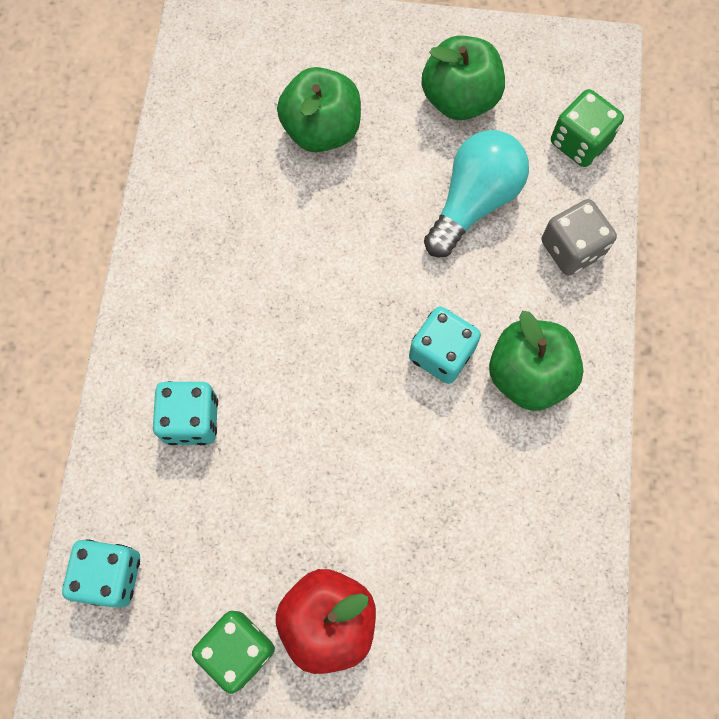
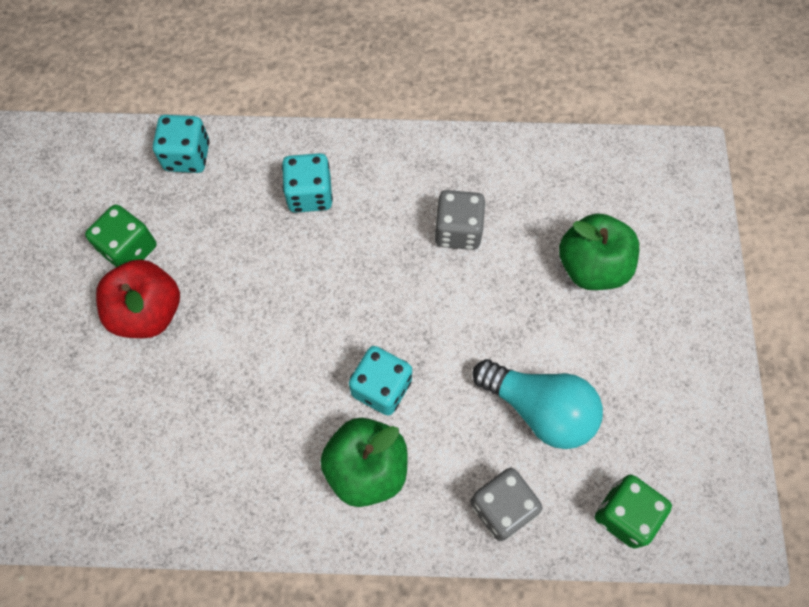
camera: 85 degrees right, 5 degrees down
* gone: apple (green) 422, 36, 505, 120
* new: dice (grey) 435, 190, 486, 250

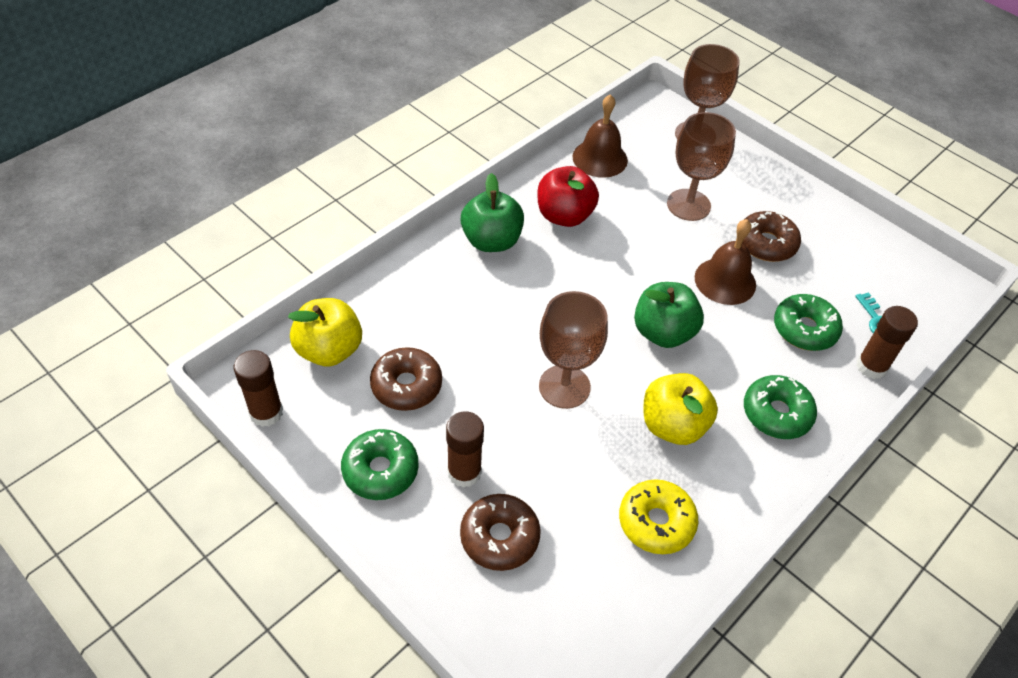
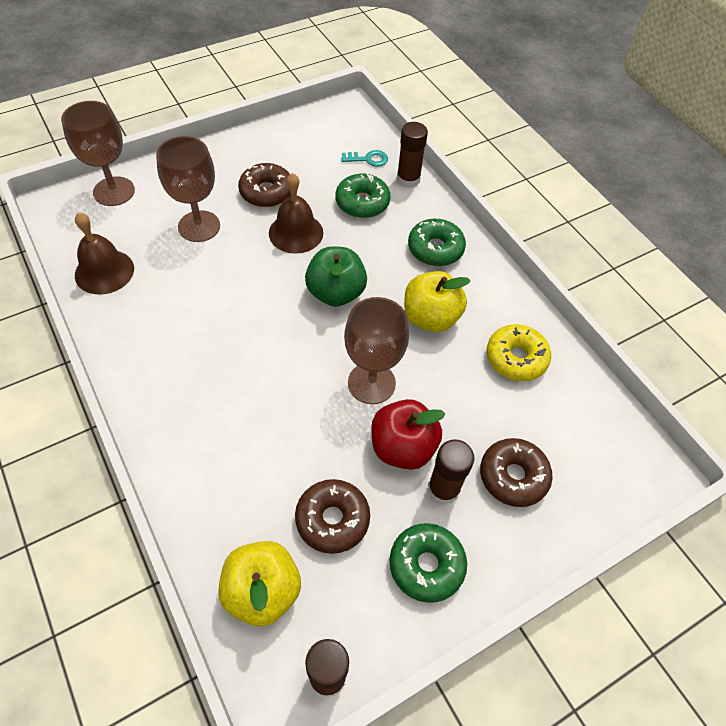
camera: 75 degrees left, 5 degrees up
* shifted: apple (red) 538, 166, 599, 227 to 371, 399, 445, 470
* gone: apple (green) 461, 173, 524, 252

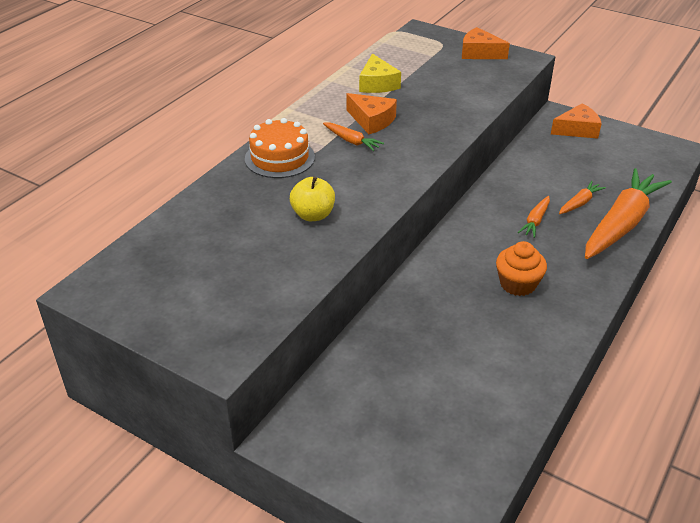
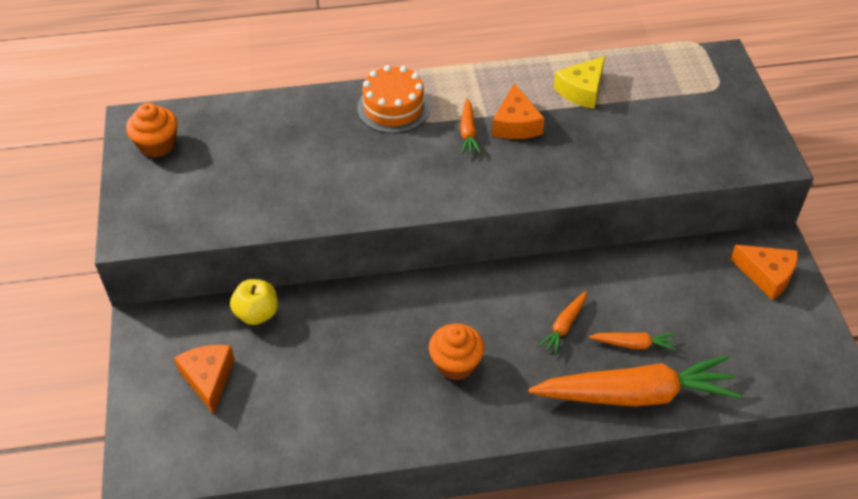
camera: 50 degrees right, 10 degrees up
* shifted: cheese (orange) 462, 27, 510, 59 to 174, 345, 235, 414
* shifted: apple (yellow) 290, 177, 335, 221 to 230, 279, 278, 325
* rotated: carrot (orange) 518, 196, 550, 238 = 538, 291, 587, 355 45 degrees counterclockwise
* new: cupcake (orange) 126, 103, 178, 158

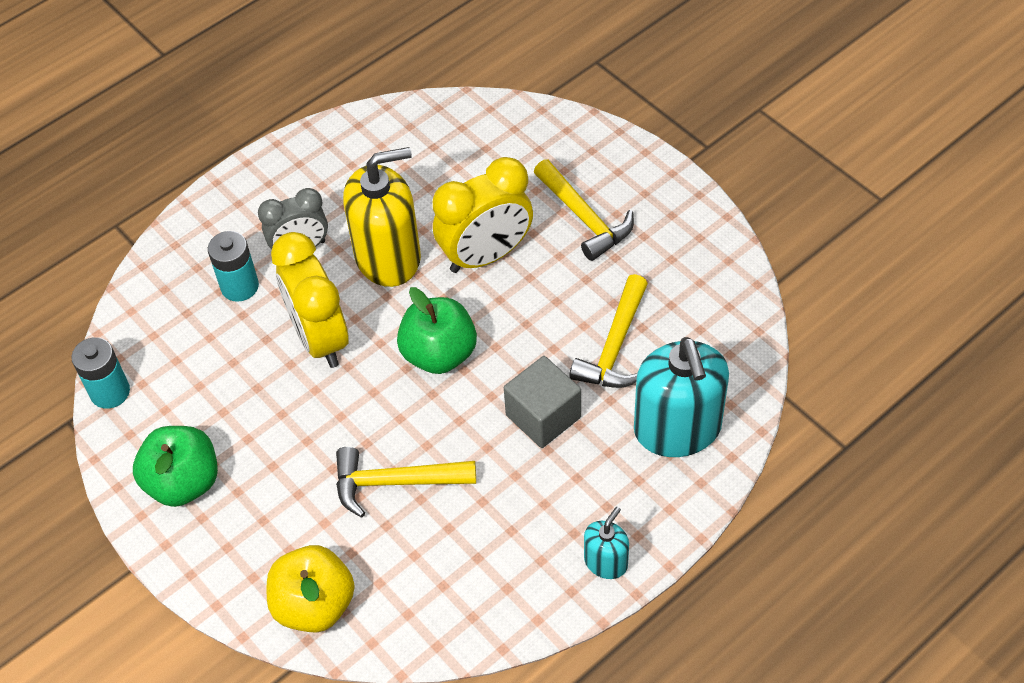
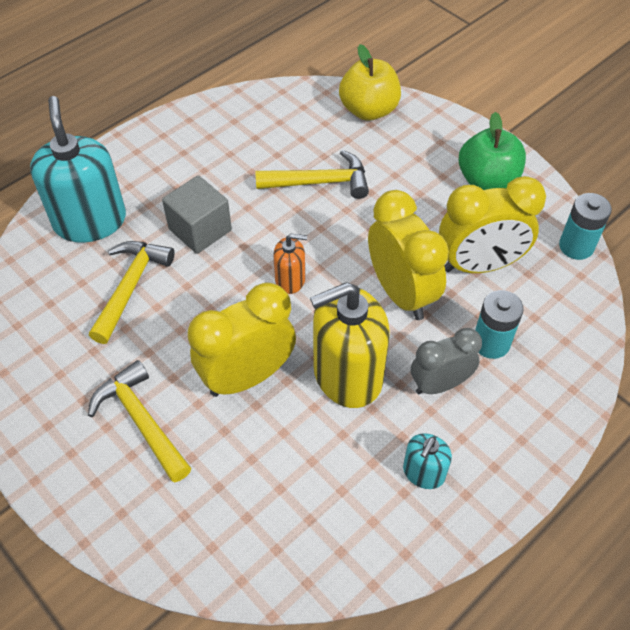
camera: 175 degrees right, 0 degrees up
* swapped: apple (green) 397, 287, 477, 374 to soap dispenser (orange) 273, 234, 307, 294
* shifted: soap dispenser (turquoise) 584, 507, 629, 579 to 403, 433, 452, 489
* new: clock (yellow) 439, 176, 546, 273

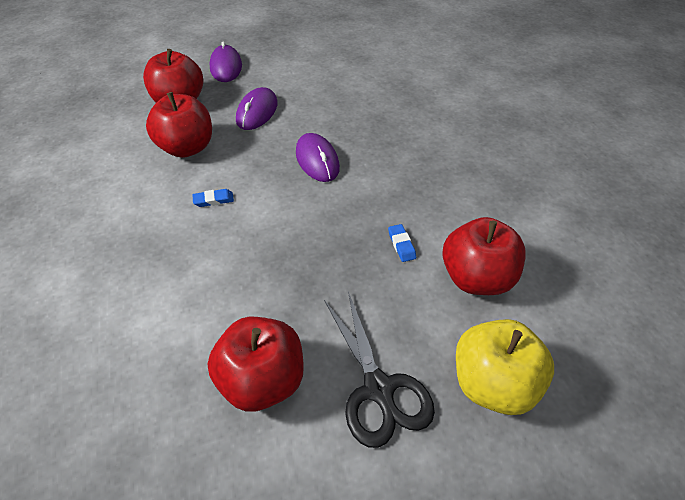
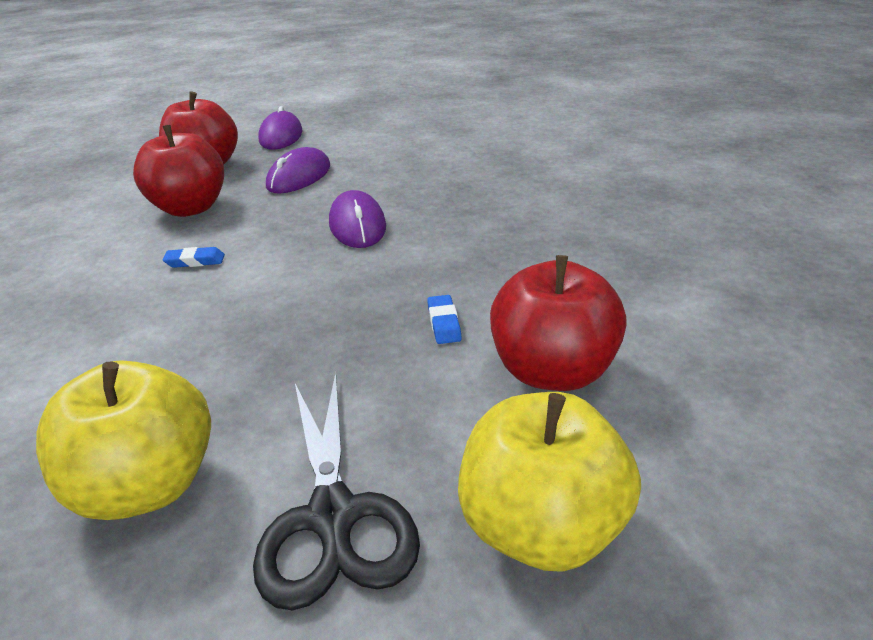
camera: 10 degrees right, 15 degrees down
* repainted: apple (red) 207, 317, 304, 412 to apple (yellow) 36, 360, 211, 520

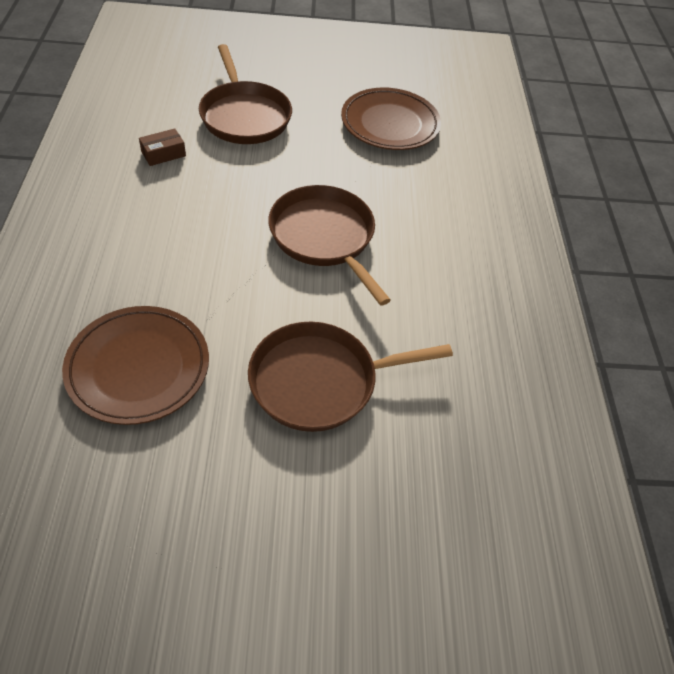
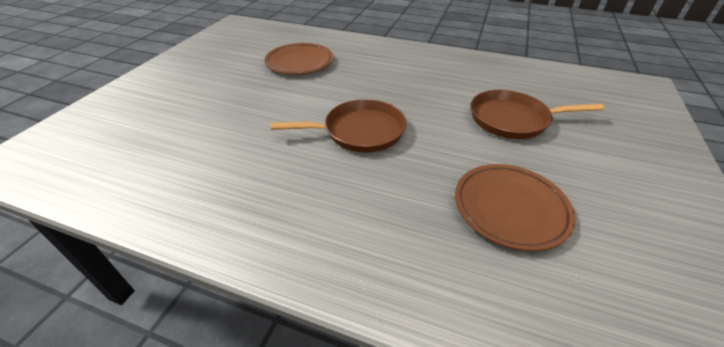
camera: 115 degrees right, 10 degrees down
* gone: box (brown) 139, 128, 186, 166
* gone: pan (brown) 248, 322, 453, 432

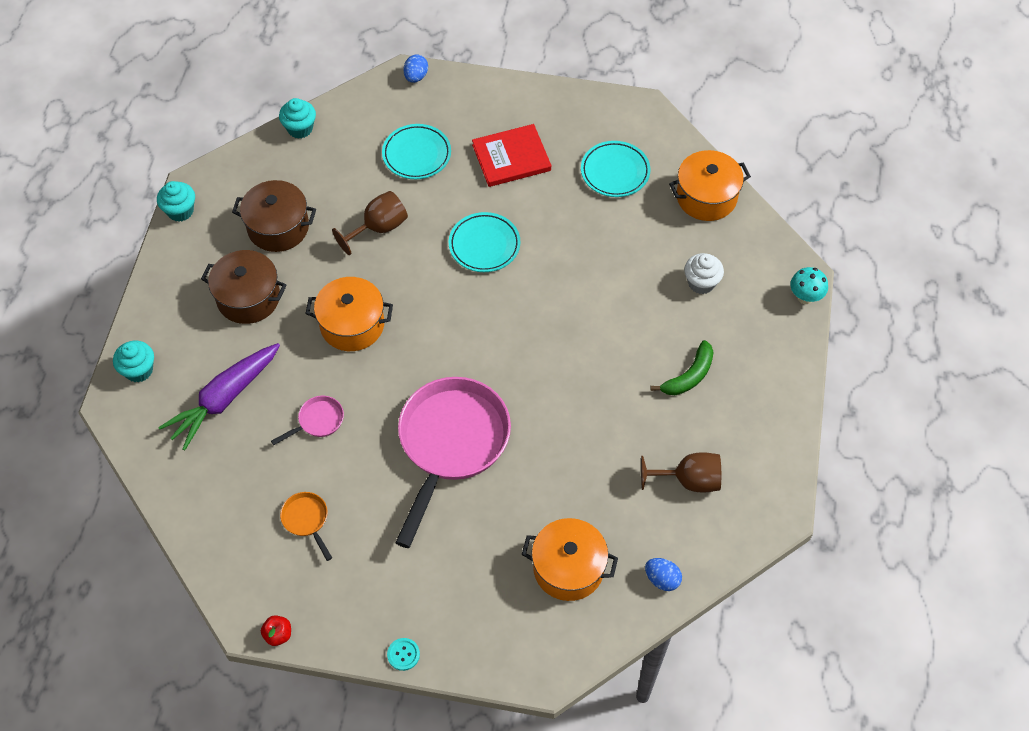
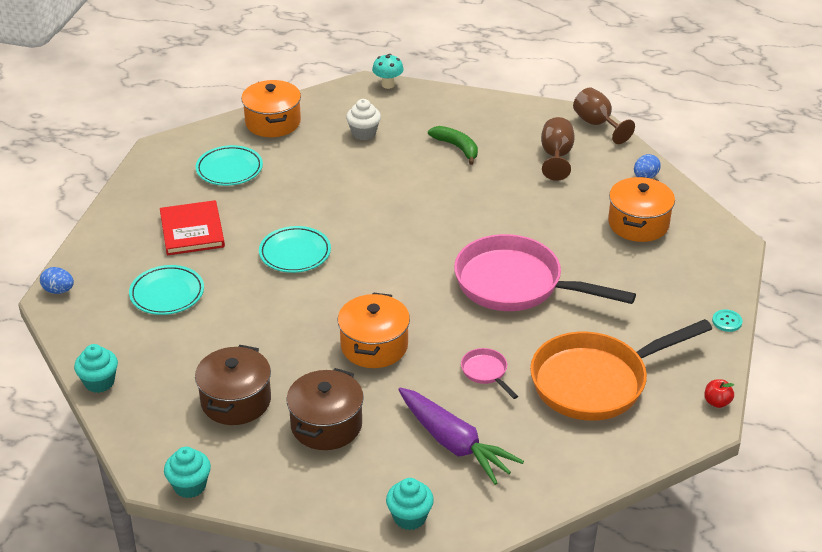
camera: 85 degrees left, 20 degrees down
* shifted: goblet (brown) 332, 191, 408, 255 to 573, 87, 635, 144
* scaled: pan (orange) 280, 492, 332, 561 = 530, 319, 712, 421 x2.45

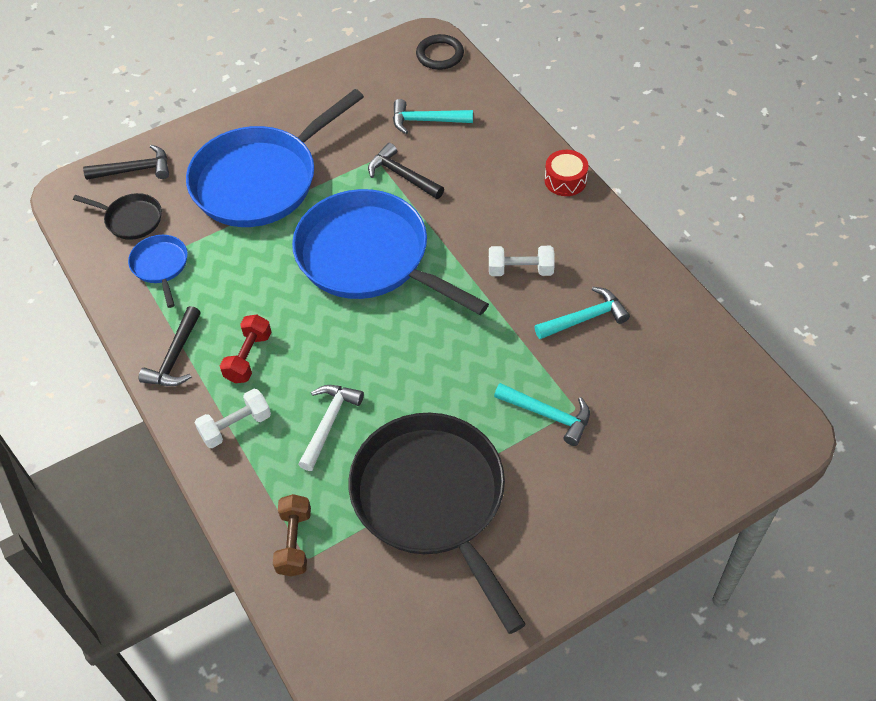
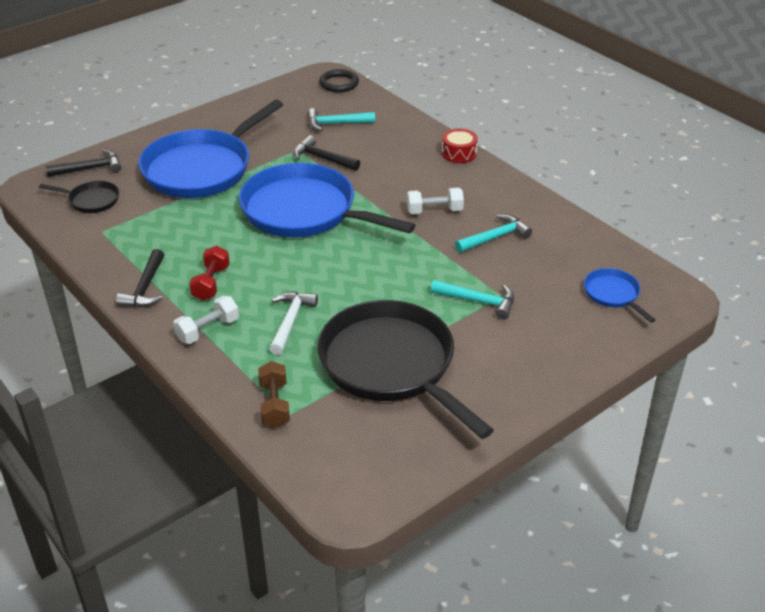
camera: 10 degrees left, 15 degrees down
* shifted: pan (blue) 128, 235, 188, 308 to 584, 268, 655, 323

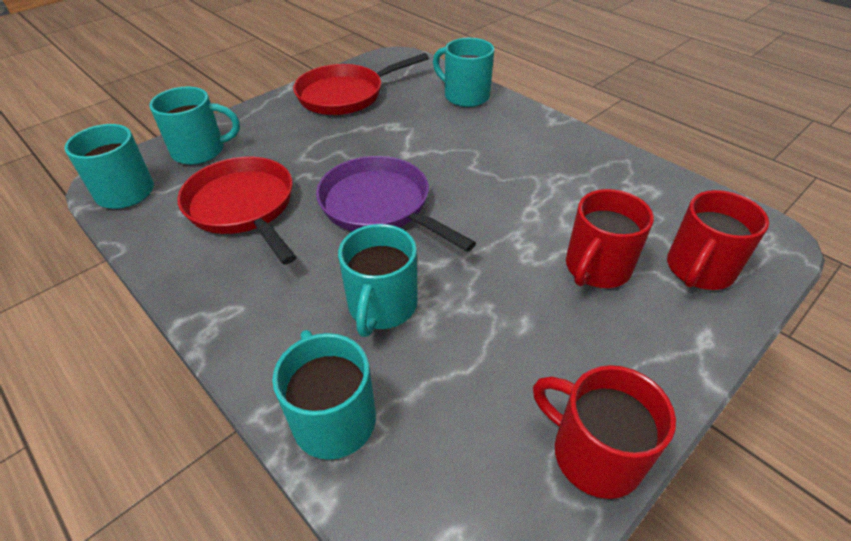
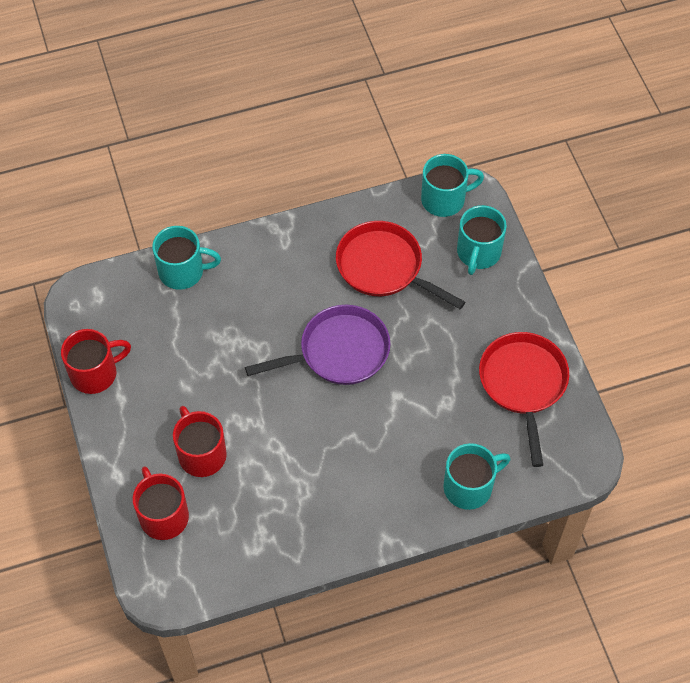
camera: 115 degrees right, 15 degrees up
* rotated: pan (red) 177, 157, 296, 265 = 336, 221, 465, 309 135 degrees counterclockwise
* gone: mug (turquoise) 338, 224, 418, 337

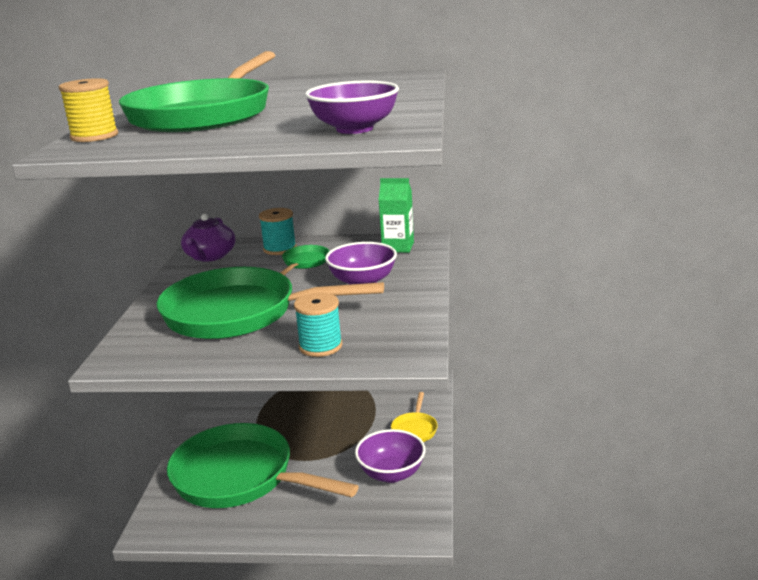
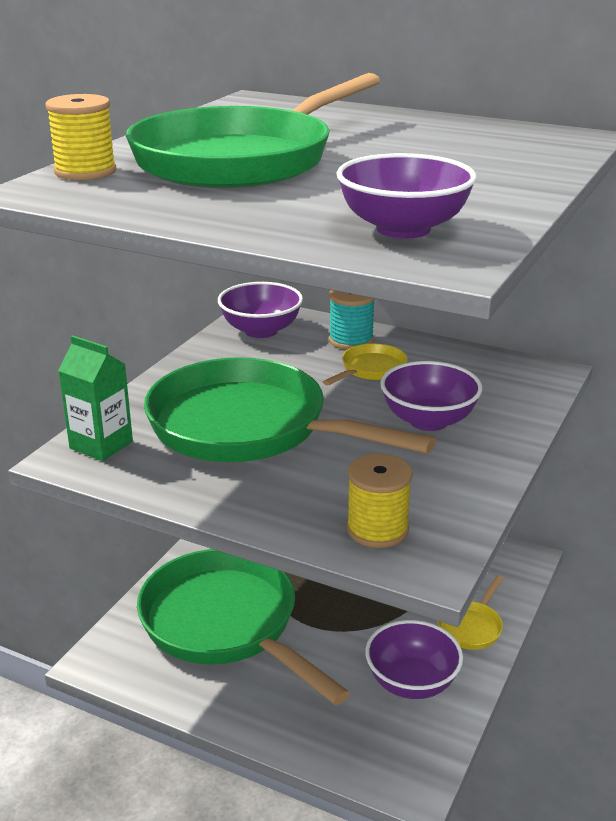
camera: 20 degrees right, 5 degrees up
* shifted: carton (green) 379, 178, 414, 253 to 58, 335, 133, 461
* swapped: teapot (purple) 181, 214, 235, 262 to bowl (purple) 218, 282, 303, 338
* repainted: pan (green) 280, 245, 329, 275 to pan (yellow) 323, 344, 408, 385
* gone: spool (turquoise) 294, 293, 342, 357
* new: spool (yellow) 346, 453, 413, 548

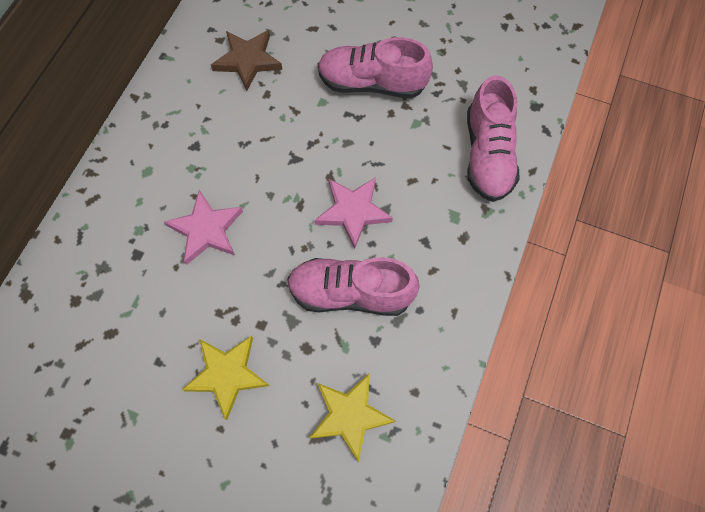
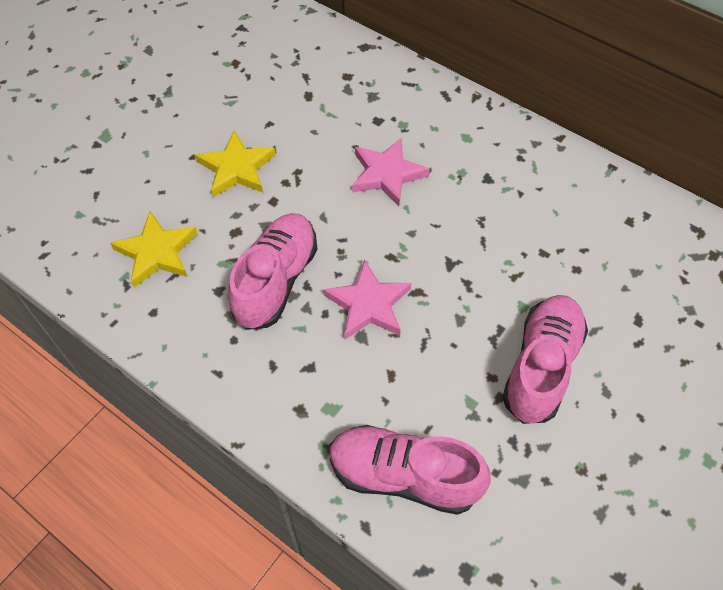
camera: 105 degrees right, 10 degrees down
* gone: star (brown) 211, 30, 283, 91

